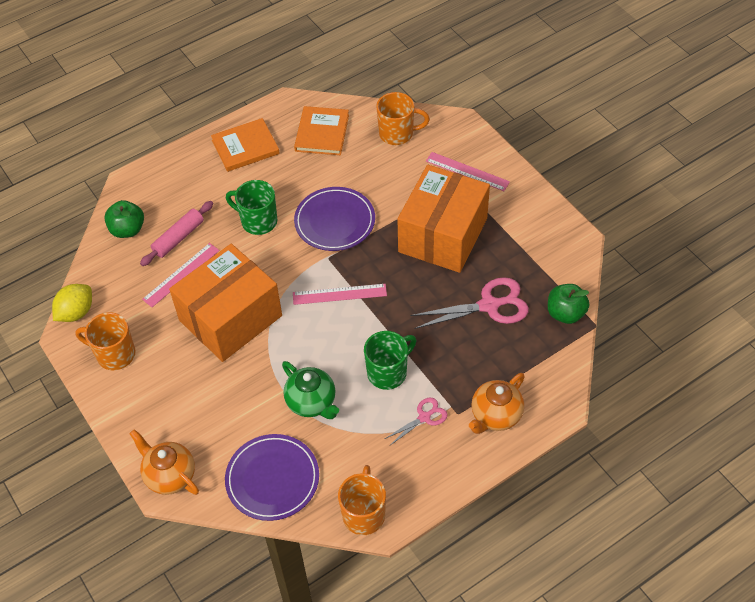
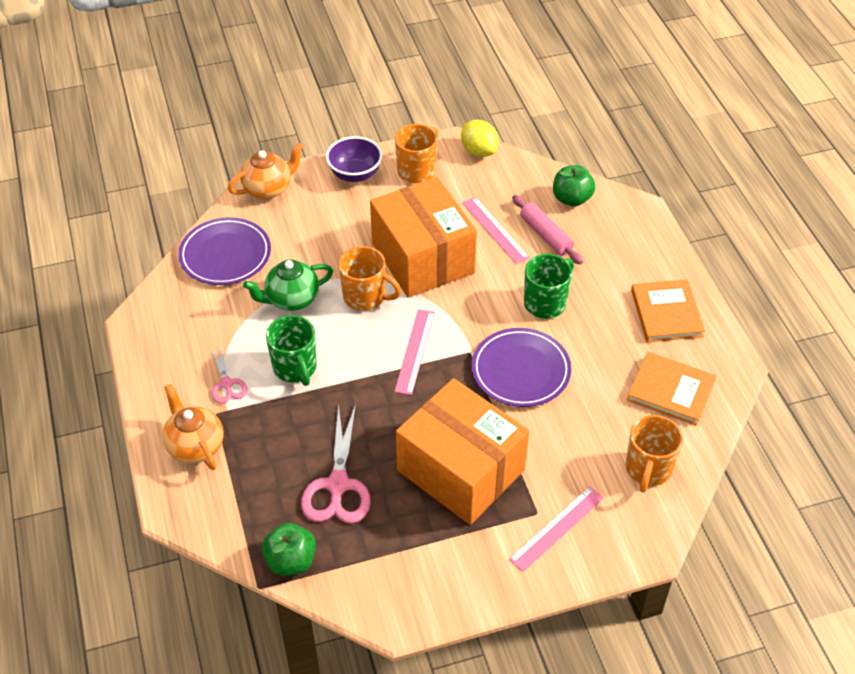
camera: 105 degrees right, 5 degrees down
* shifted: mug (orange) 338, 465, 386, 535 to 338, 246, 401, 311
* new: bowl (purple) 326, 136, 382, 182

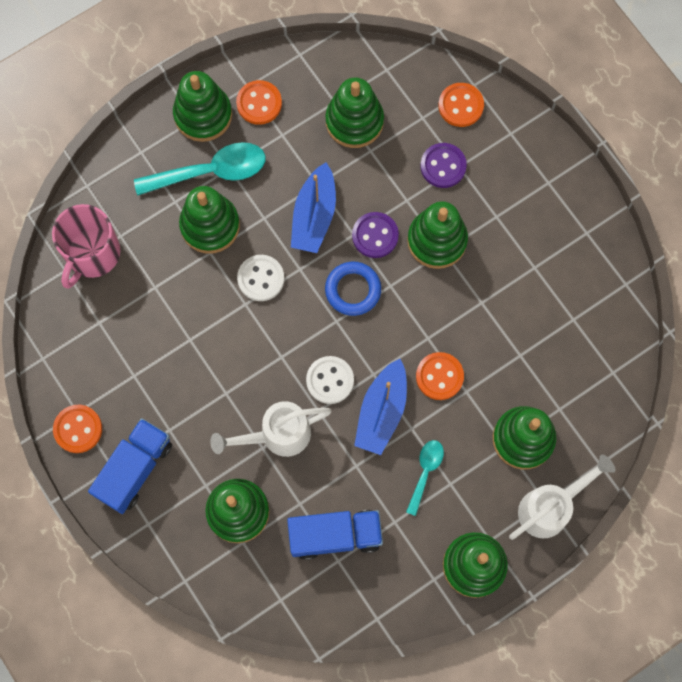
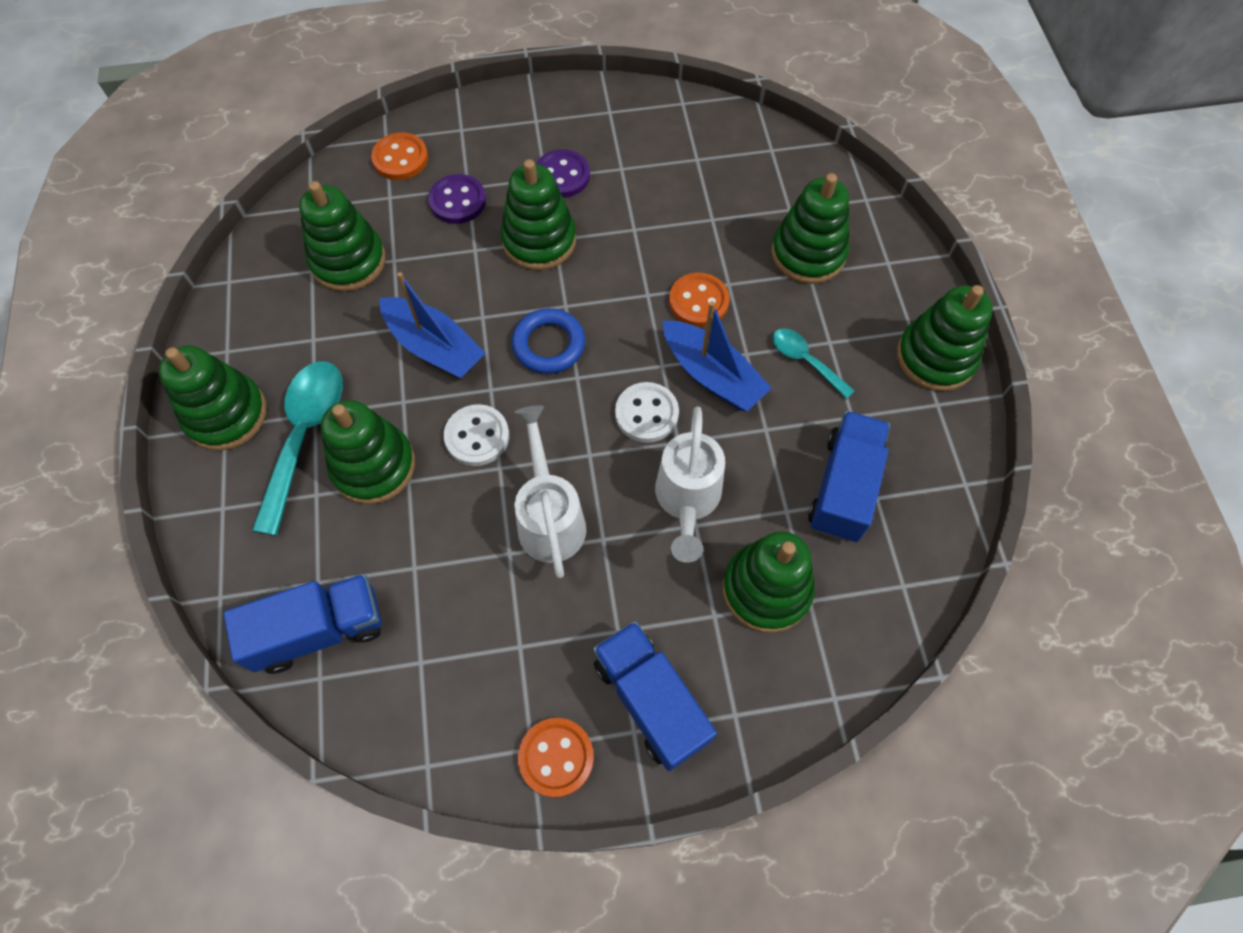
camera: 65 degrees left, 10 degrees down
* gone: button (orange) 236, 80, 282, 125
* swapped: mug (pink) 52, 204, 120, 289 to truck (blue) 224, 574, 382, 674
* shifted: button (purple) 352, 212, 399, 258 to 536, 149, 590, 198
* shifted: watering can (white) 509, 455, 615, 540 to 515, 405, 586, 578

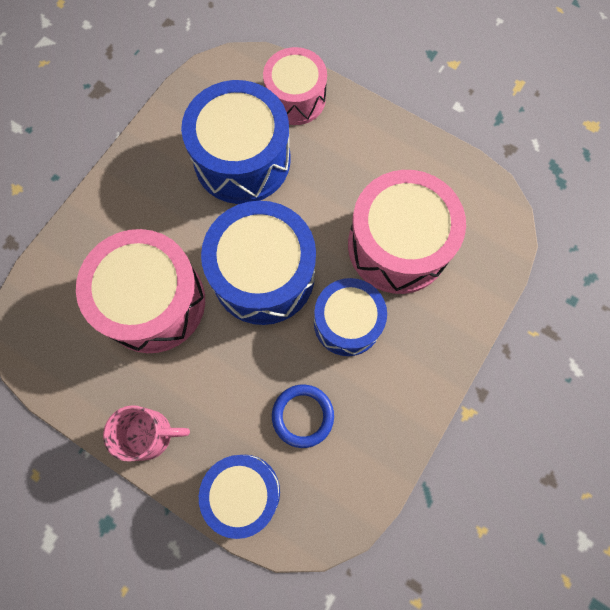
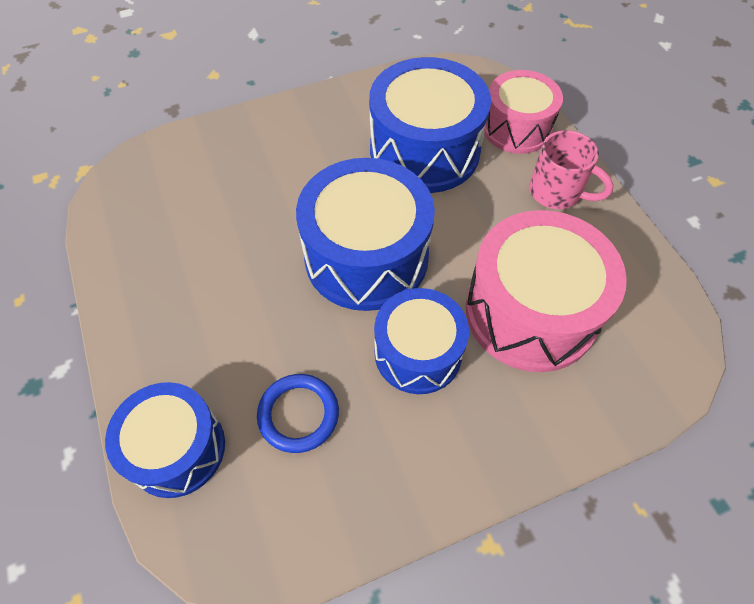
camera: 35 degrees right, 15 degrees down
* gone: drum (pink) 76, 229, 205, 353
* shifted: mug (pink) 103, 405, 190, 462 to 529, 130, 614, 209

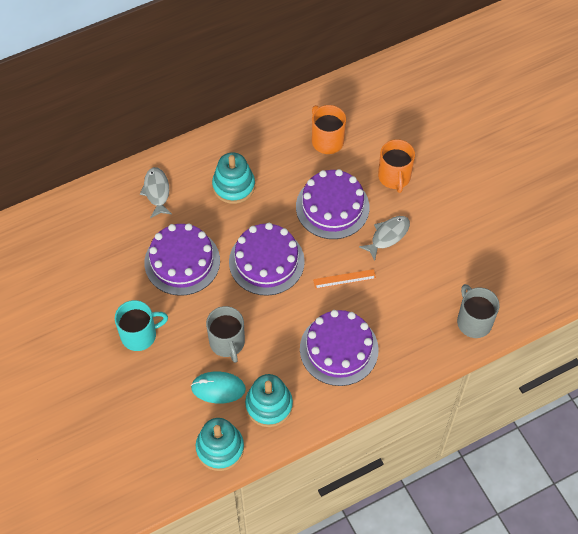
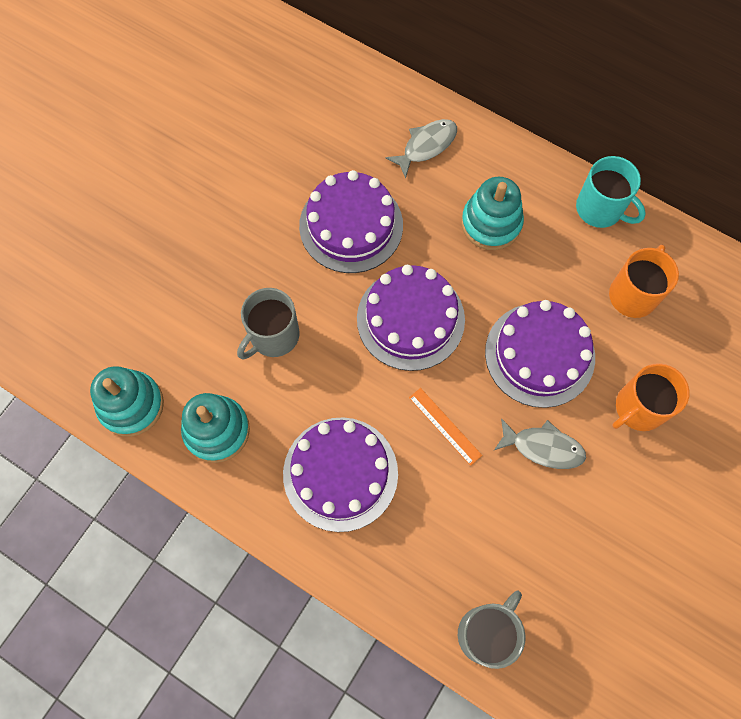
camera: 60 degrees right, 10 degrees up
* shifted: mug (turquoise) 115, 300, 168, 351 to 576, 156, 646, 228
* gone: mouse (turquoise) 191, 371, 246, 404

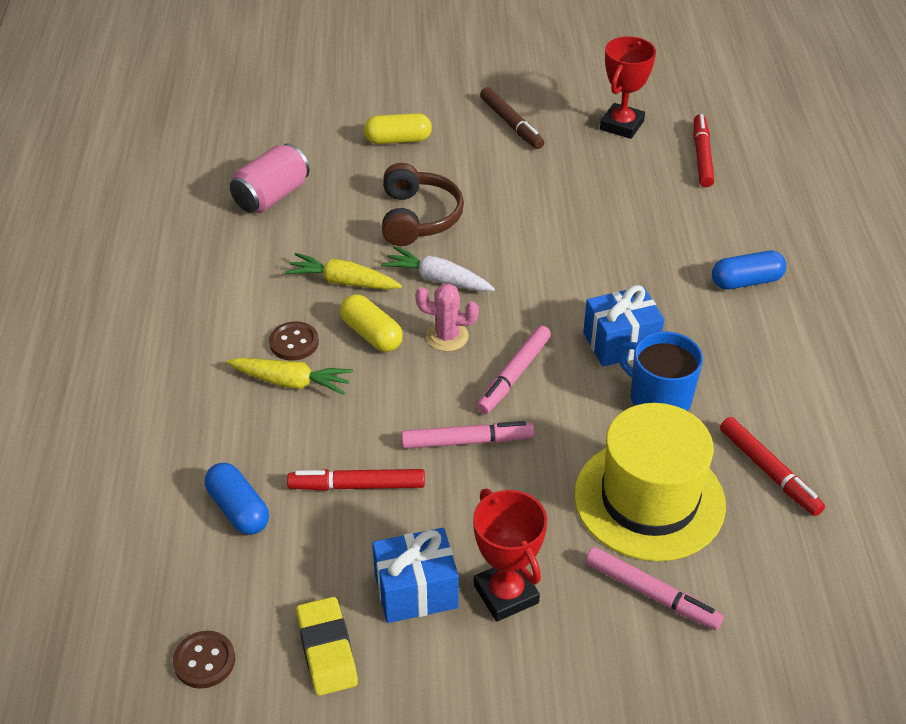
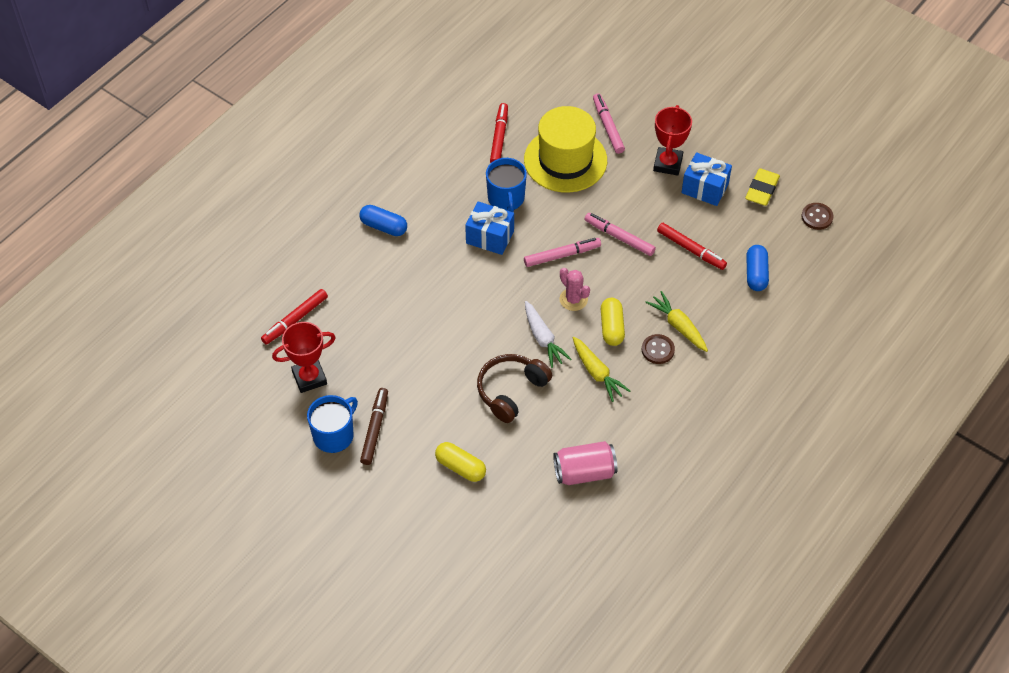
camera: 140 degrees left, 10 degrees up
* new: mug (blue) 307, 395, 358, 453

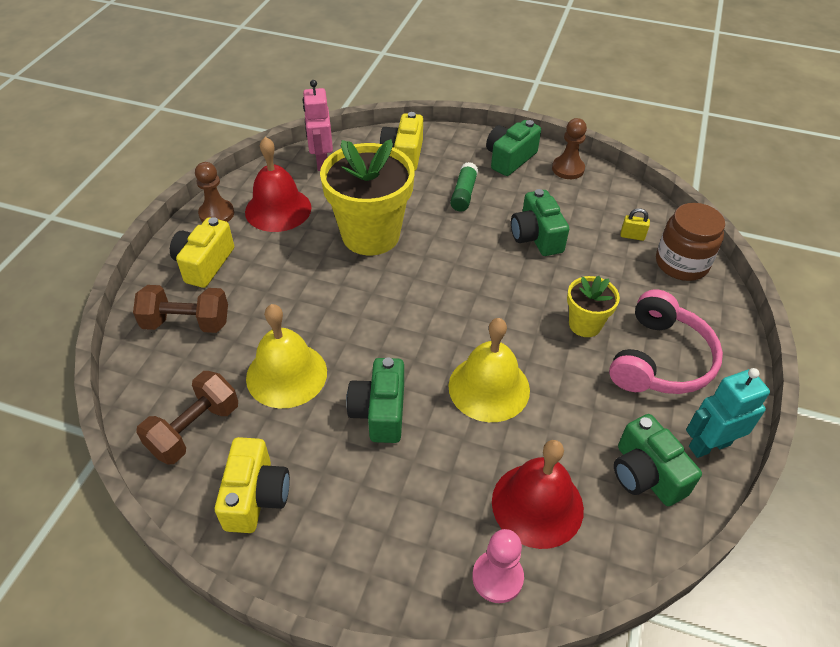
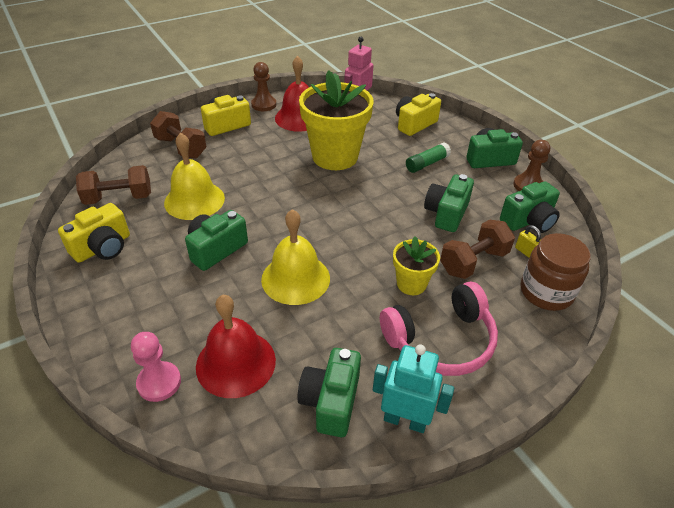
camera: 40 degrees right, 5 degrees down
* new: camera (green) 500, 181, 560, 233
* new: dumbbell (brown) 440, 220, 515, 279

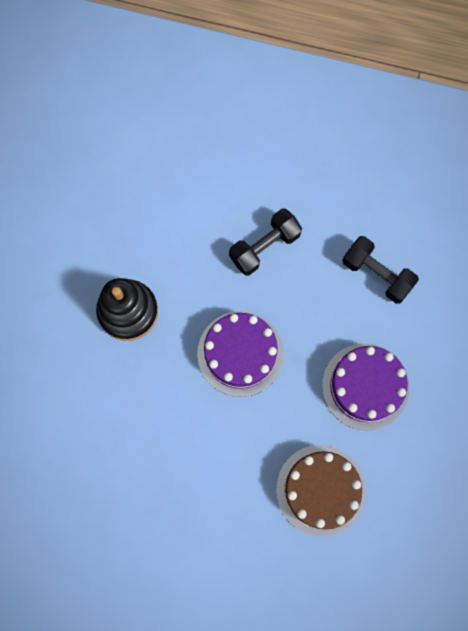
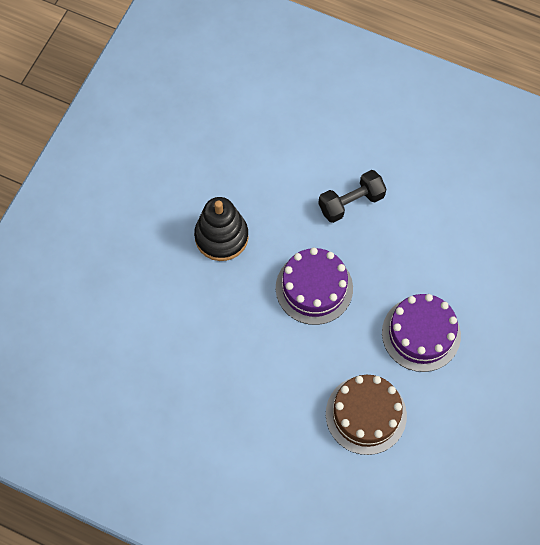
camera: 10 degrees right, 10 degrees down
* gone: dumbbell (black) 342, 236, 419, 304

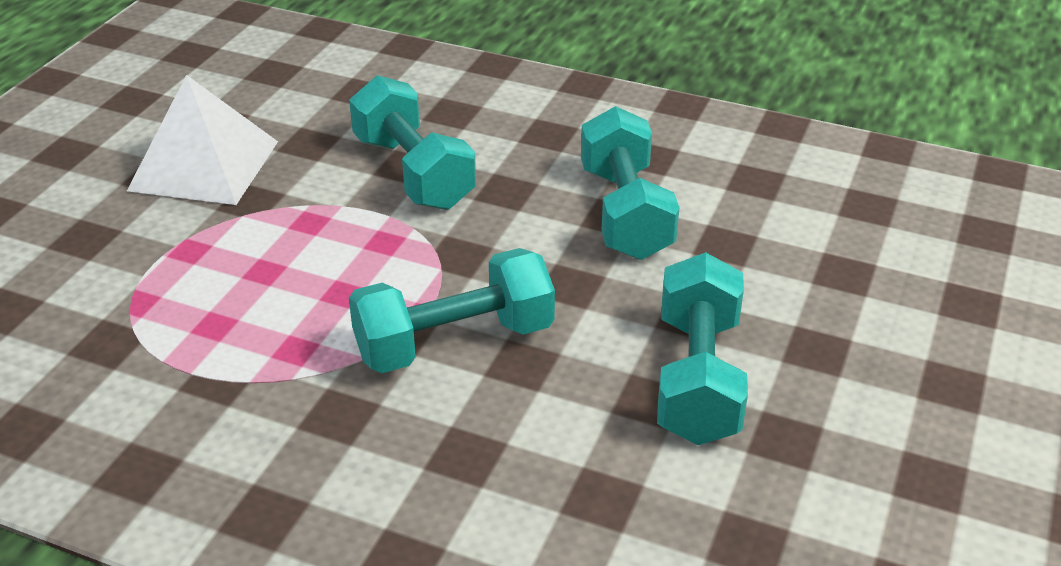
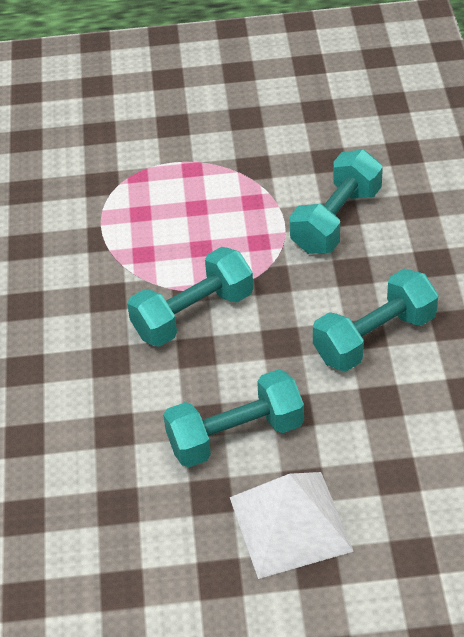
camera: 65 degrees right, 10 degrees up
* shifted: pyramid (white) 127, 75, 278, 205 to 230, 472, 354, 579
* rotated: dumbbell (turquoise) 349, 248, 555, 373 = 127, 247, 253, 347 75 degrees counterclockwise

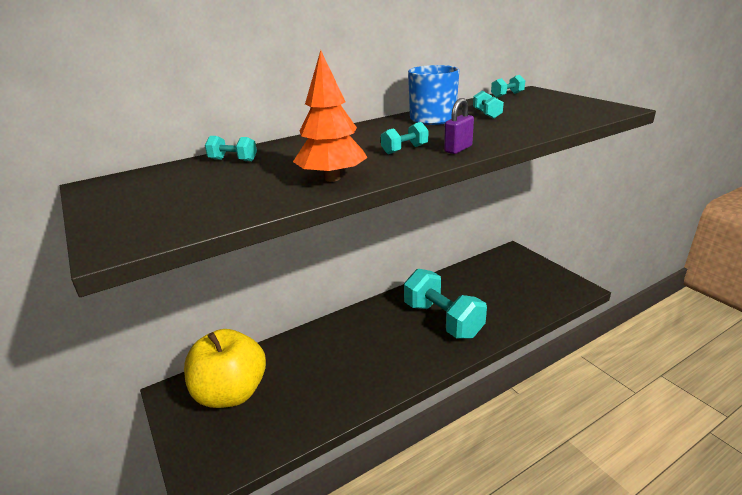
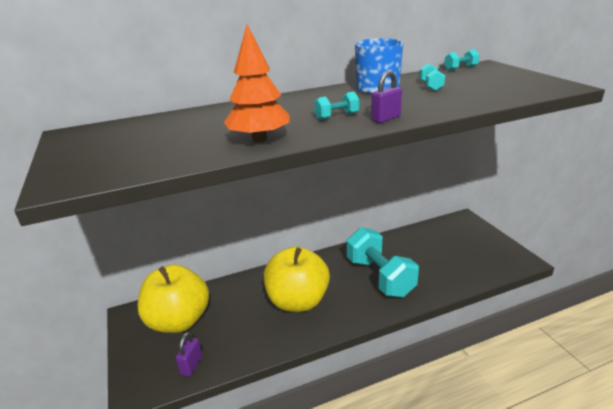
camera: 10 degrees right, 0 degrees up
* gone: dumbbell (turquoise) 205, 136, 257, 162
* new: apple (yellow) 263, 246, 330, 312
* new: padlock (purple) 176, 332, 202, 376

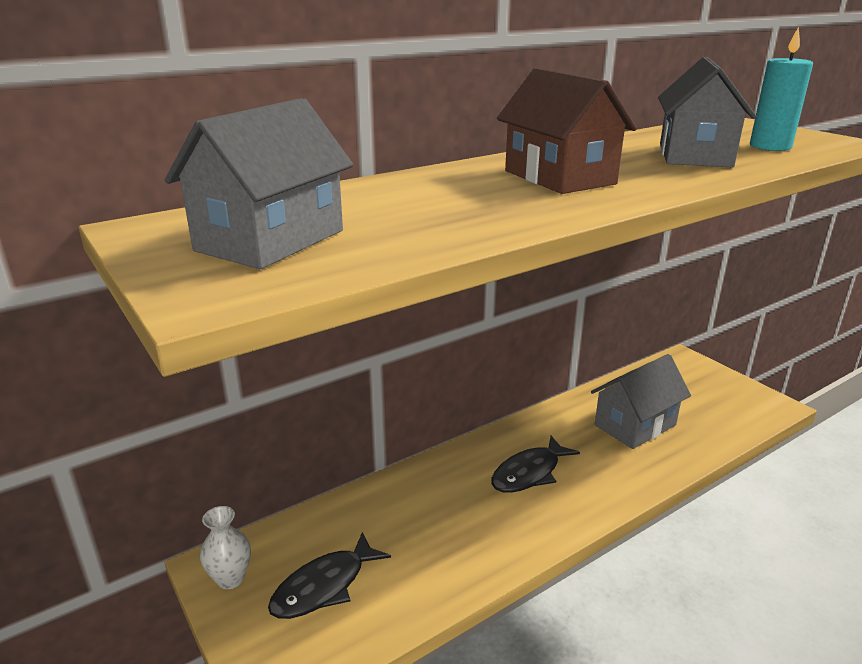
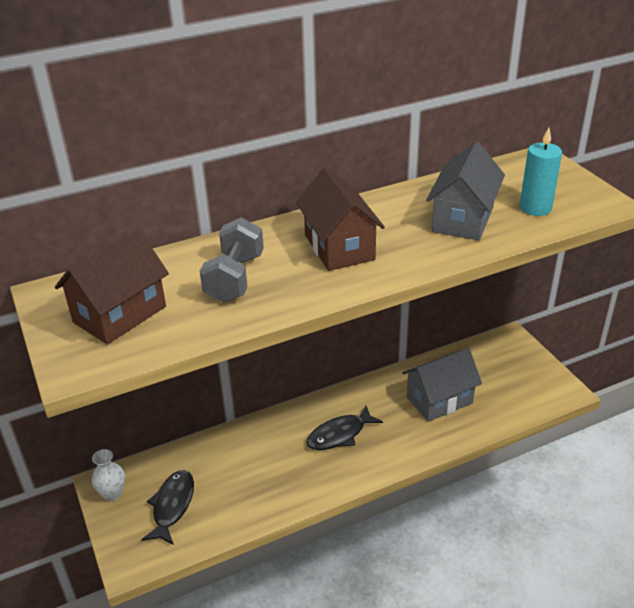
camera: 10 degrees right, 10 degrees up
* repainted: house (grey) 165, 98, 353, 269 to house (brown) 55, 230, 169, 344
* rotated: fish (black) 268, 532, 391, 619 = 141, 470, 194, 545 135 degrees clockwise
* new: dumbbell (grey) 200, 217, 264, 303

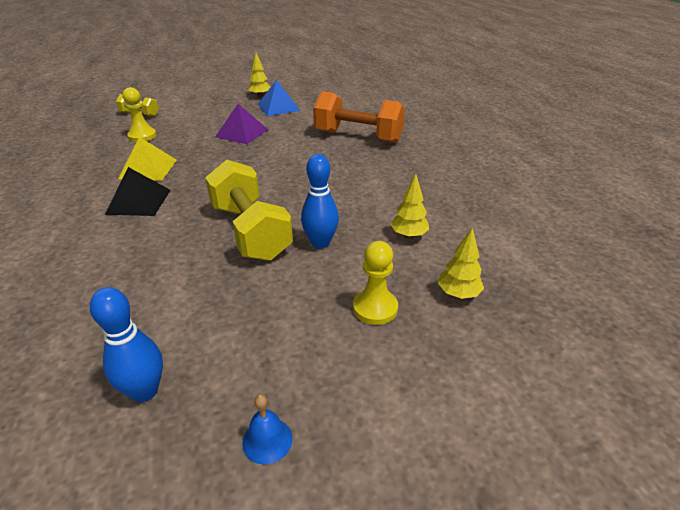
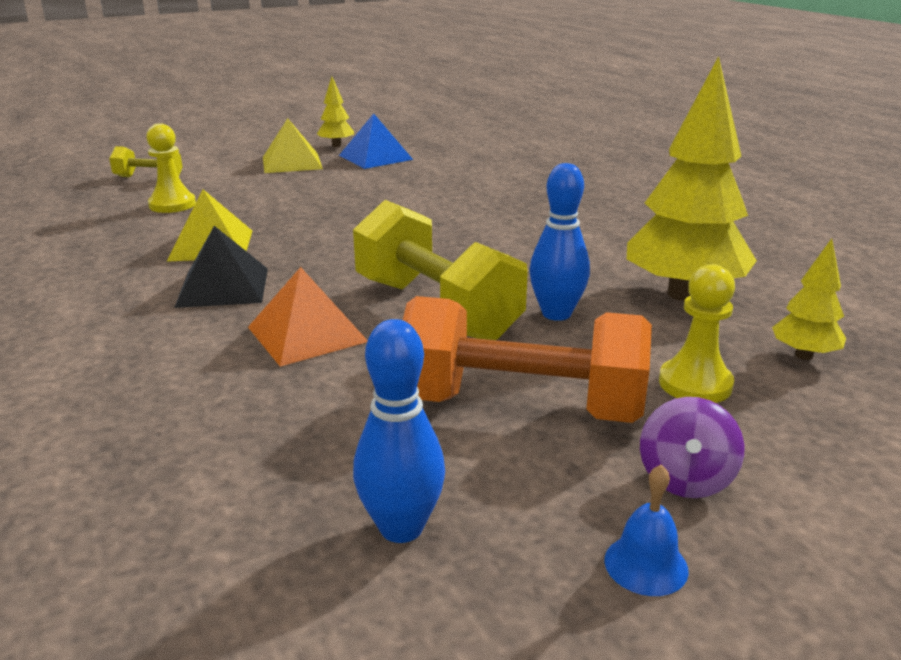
camera: 10 degrees left, 10 degrees down
* shifted: dumbbell (orange) 313, 91, 405, 143 to 403, 296, 652, 423
* gone: pyramid (purple) 215, 104, 268, 144
* scaled: tree (yellow) 391, 174, 429, 238 = 627, 56, 757, 301 x2.09
* new: pyramid (yellow) 263, 118, 323, 173
* new: pyramid (orange) 248, 267, 368, 367
* new: spinning top (purple) 640, 397, 744, 498

